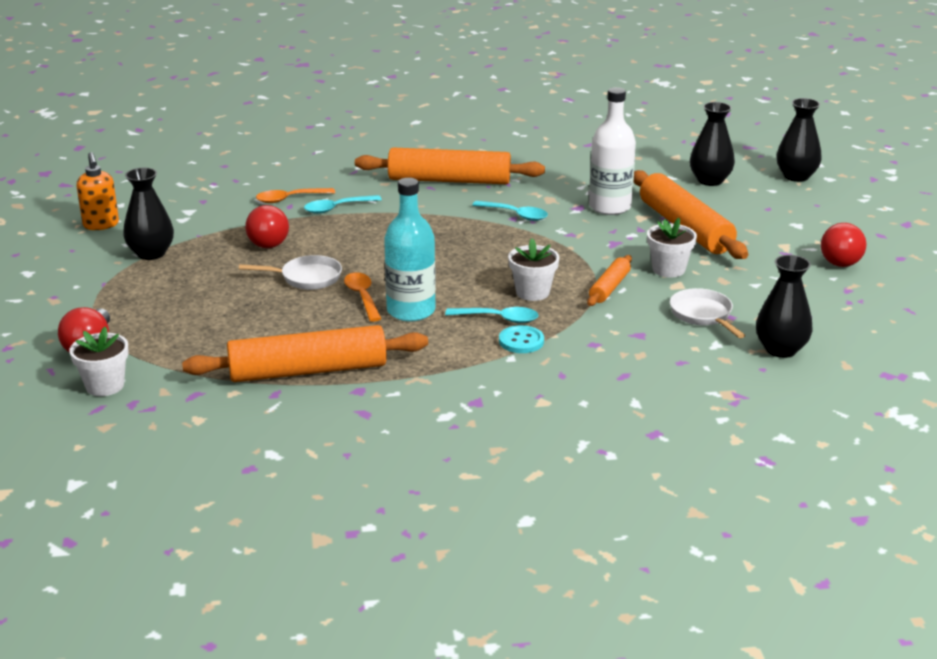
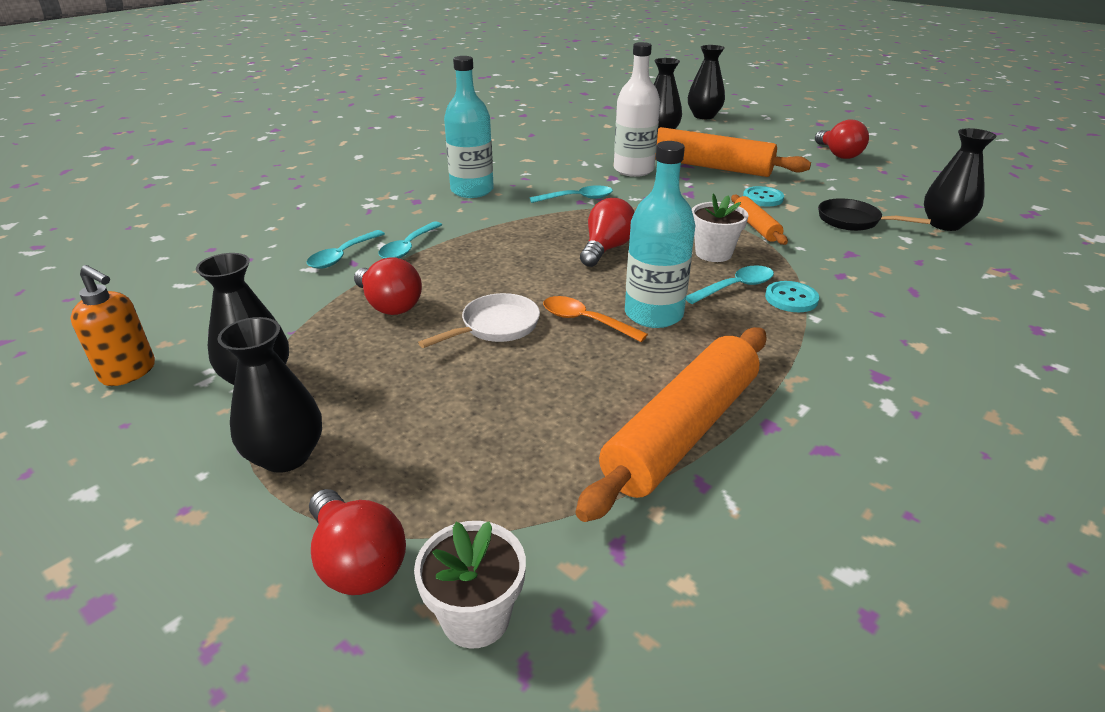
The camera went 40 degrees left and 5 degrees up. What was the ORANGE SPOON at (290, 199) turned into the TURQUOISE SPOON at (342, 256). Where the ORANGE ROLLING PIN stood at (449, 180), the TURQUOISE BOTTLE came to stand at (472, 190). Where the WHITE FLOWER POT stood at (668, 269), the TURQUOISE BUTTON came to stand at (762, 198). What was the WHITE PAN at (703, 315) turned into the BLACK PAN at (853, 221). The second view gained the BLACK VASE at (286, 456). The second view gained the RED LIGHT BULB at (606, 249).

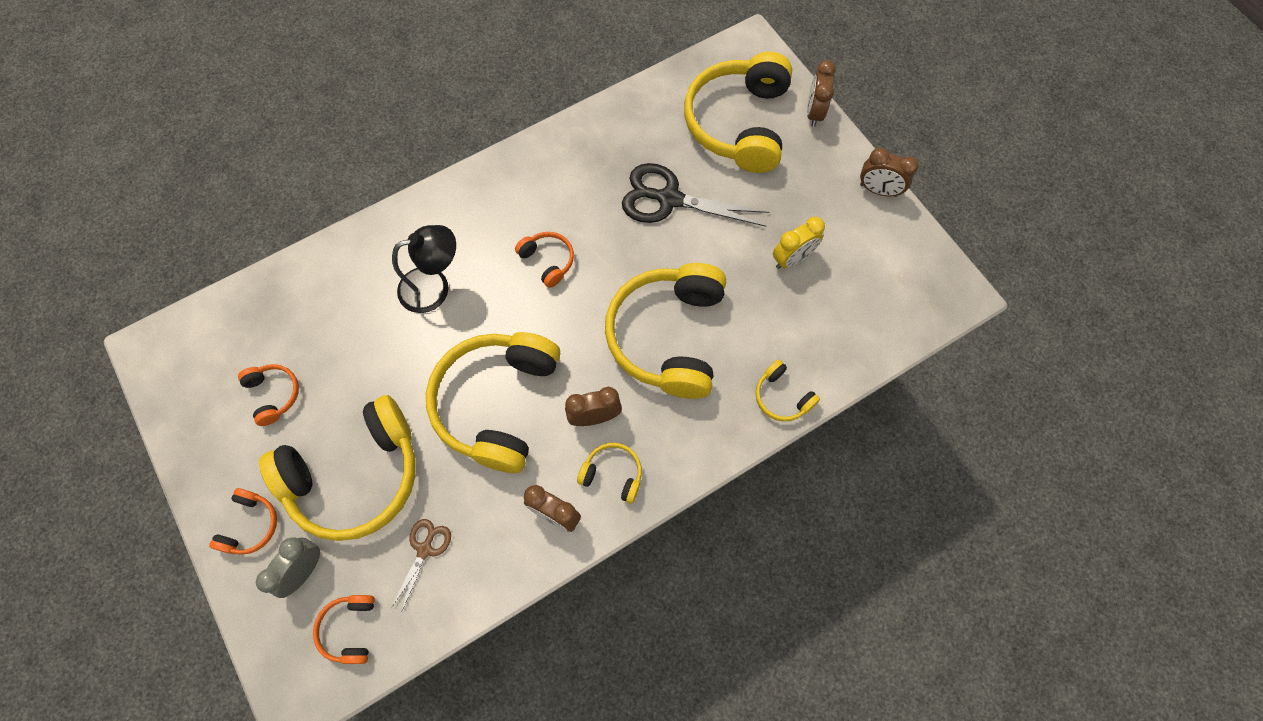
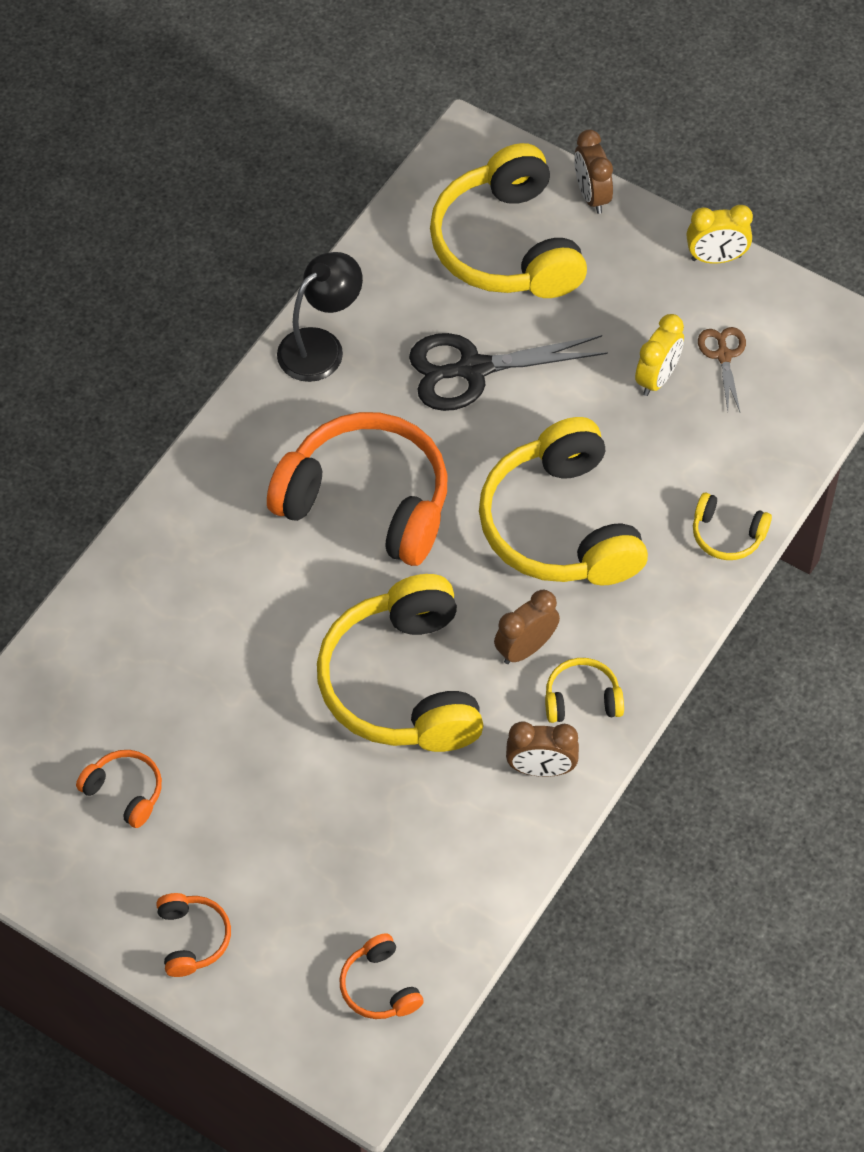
The camera went 25 degrees left and 10 degrees down. The second view lost the GREY CLOCK at (304, 570). The second view lost the YELLOW HEADPHONES at (356, 476). The BROWN SCISSORS ended up elsewhere, having gone from (425, 549) to (723, 355). The BLACK LAMP ended up elsewhere, having gone from (434, 286) to (321, 346). The size of the ORANGE HEADPHONES at (548, 261) changed by a factor of 2.27. What was the BROWN CLOCK at (878, 190) turned into the YELLOW CLOCK at (716, 258).

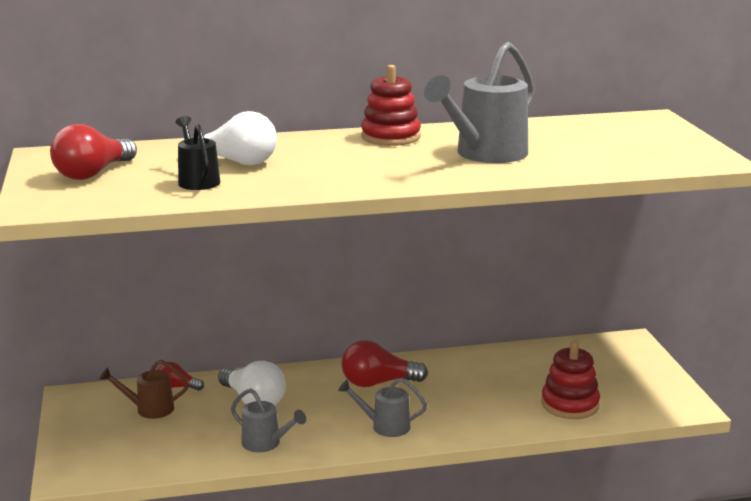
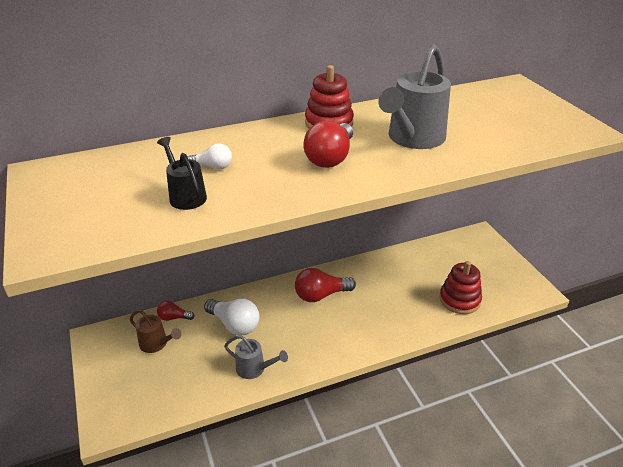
The camera went 10 degrees left and 15 degrees up. The RED LIGHT BULB ended up elsewhere, having gone from (93, 173) to (330, 158). The BROWN WATERING CAN at (149, 409) ended up facing another way, 135 degrees counterclockwise from before. The size of the WHITE LIGHT BULB at (237, 162) changed by a factor of 0.56. The second view lost the GREY WATERING CAN at (384, 426).

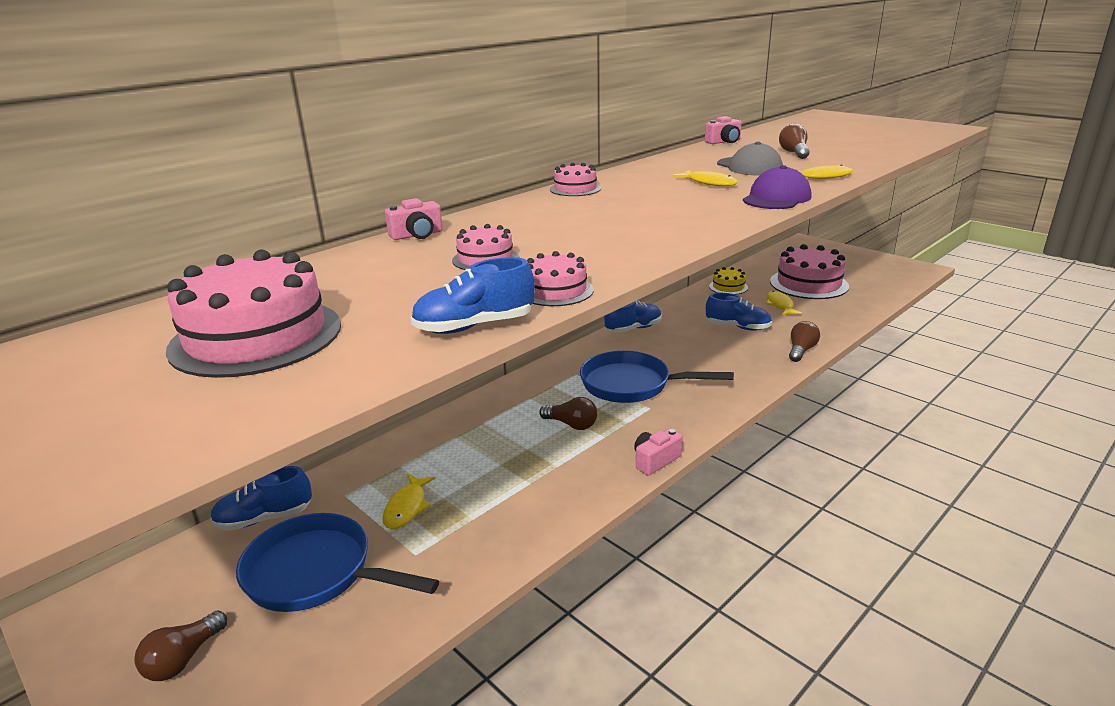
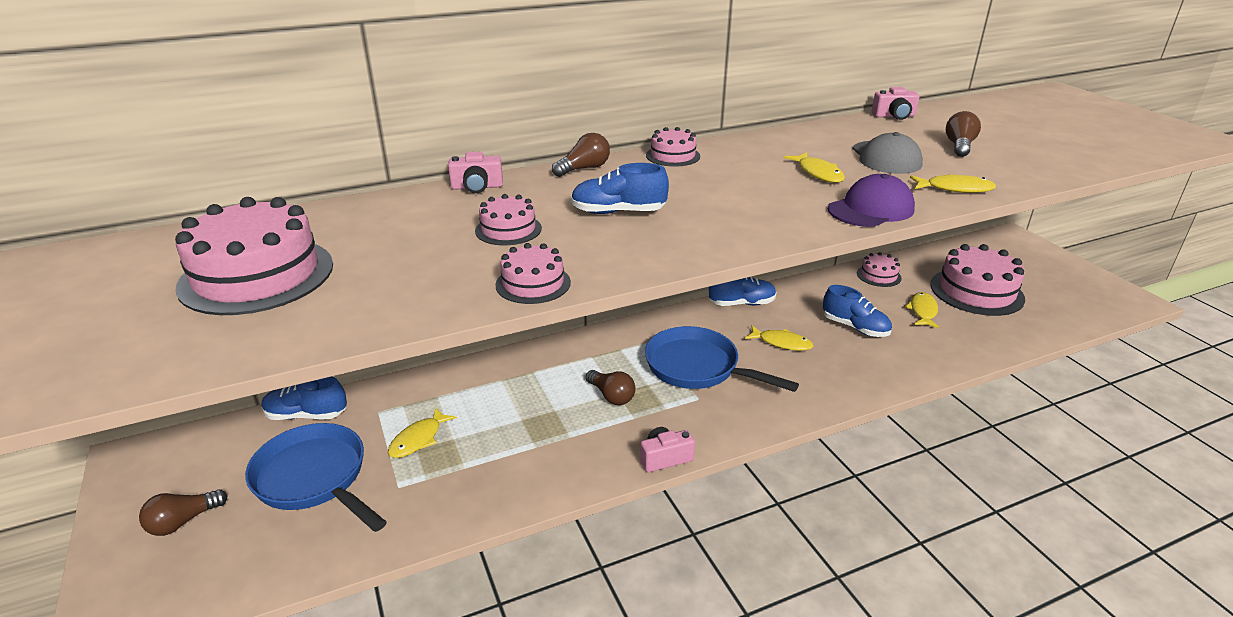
The camera went 20 degrees right and 5 degrees up. The BLUE SHOE ended up elsewhere, having gone from (474, 326) to (618, 212). What was the YELLOW CAKE at (728, 287) turned into the PINK CAKE at (878, 275). The BROWN LIGHT BULB ended up elsewhere, having gone from (801, 350) to (584, 169). The second view gained the YELLOW FISH at (782, 343).

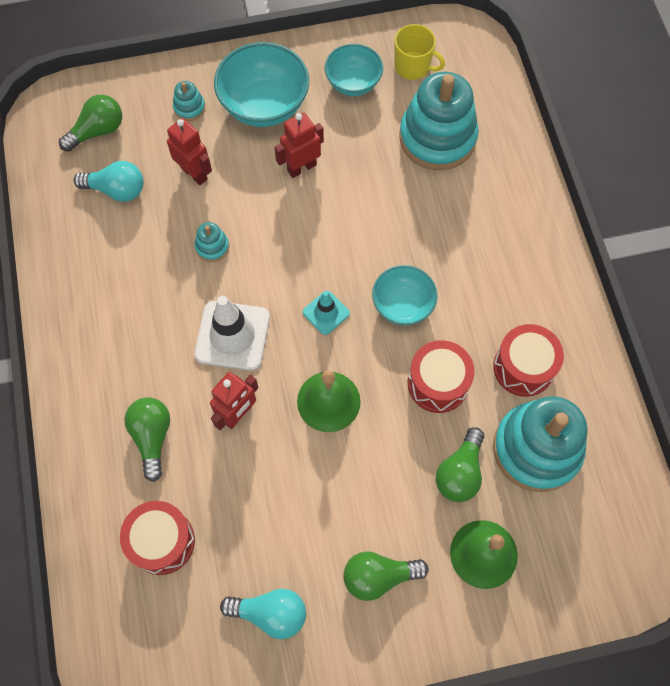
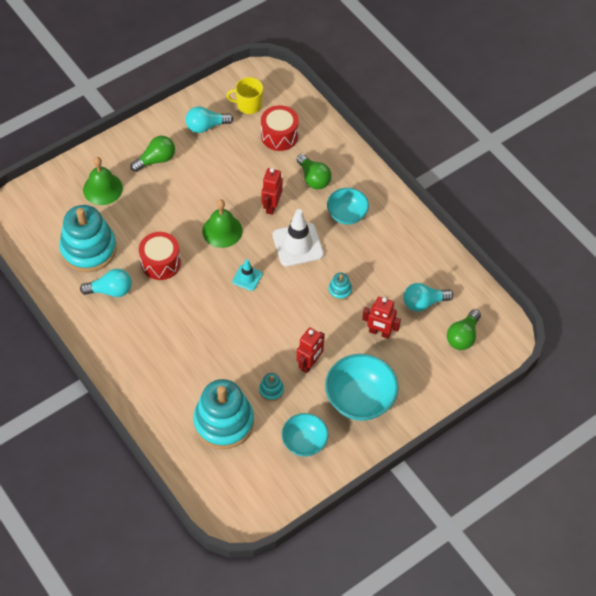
The camera went 155 degrees right and 10 degrees down. The TURQUOISE STACKING TOY ended up elsewhere, having gone from (189, 108) to (271, 390). The TURQUOISE BOWL ended up elsewhere, having gone from (402, 305) to (347, 214). The YELLOW MUG ended up elsewhere, having gone from (413, 67) to (248, 105). The second view lost the GREEN LIGHT BULB at (460, 472). Where the RED DRUM stood at (523, 367), the TURQUOISE LIGHT BULB came to stand at (110, 290).

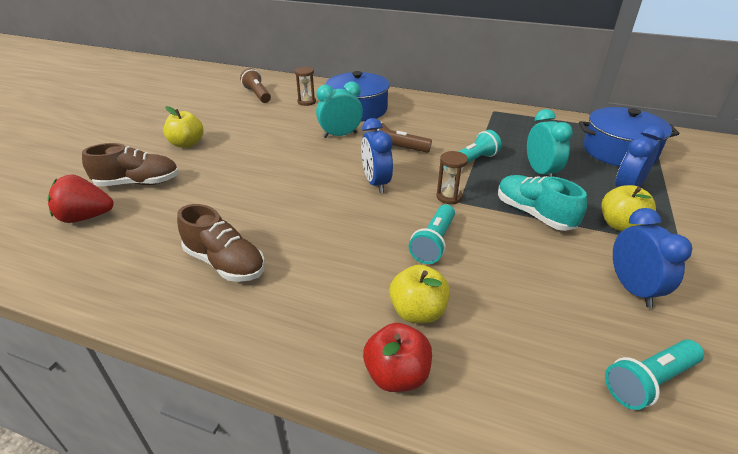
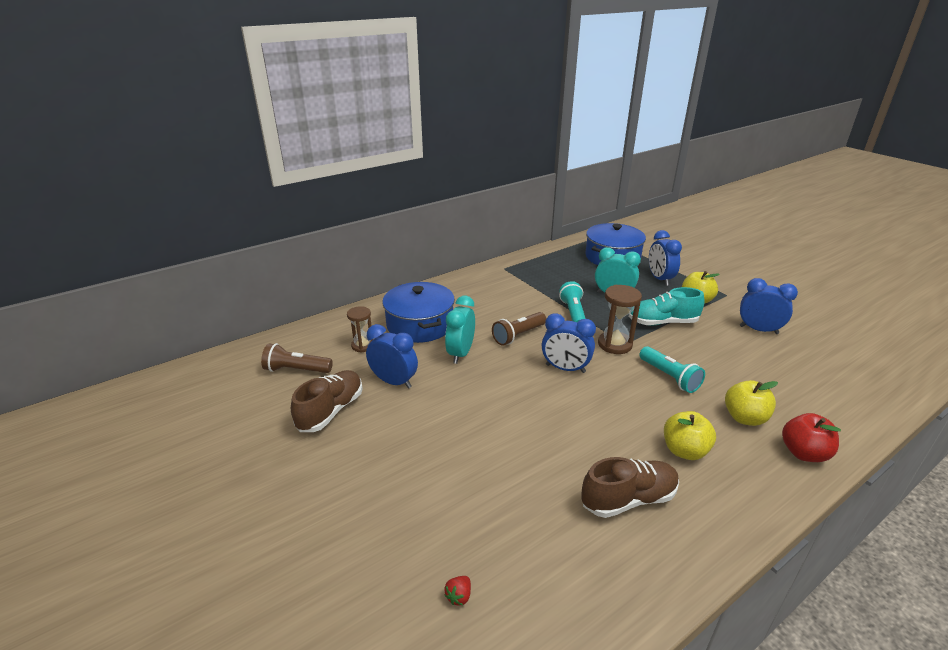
The camera went 55 degrees left and 5 degrees down. The size of the RED STRAWBERRY at (86, 217) changed by a factor of 0.42. The BROWN SHOE ended up elsewhere, having gone from (138, 183) to (331, 411). The YELLOW APPLE ended up elsewhere, having gone from (187, 144) to (684, 451). The size of the BROWN HOURGLASS at (449, 197) changed by a factor of 1.50. The second view lost the TURQUOISE FLASHLIGHT at (648, 381). The second view gained the BLUE CLOCK at (394, 382).

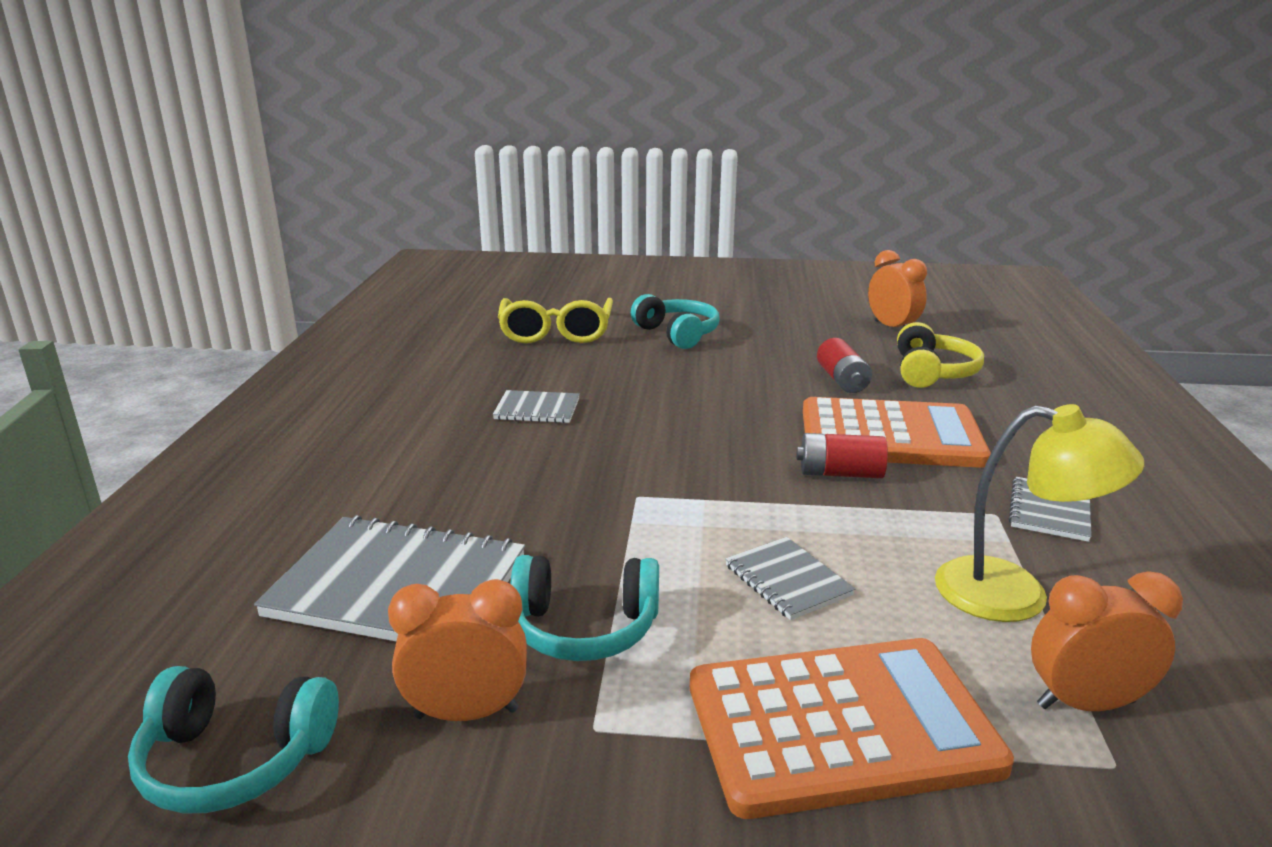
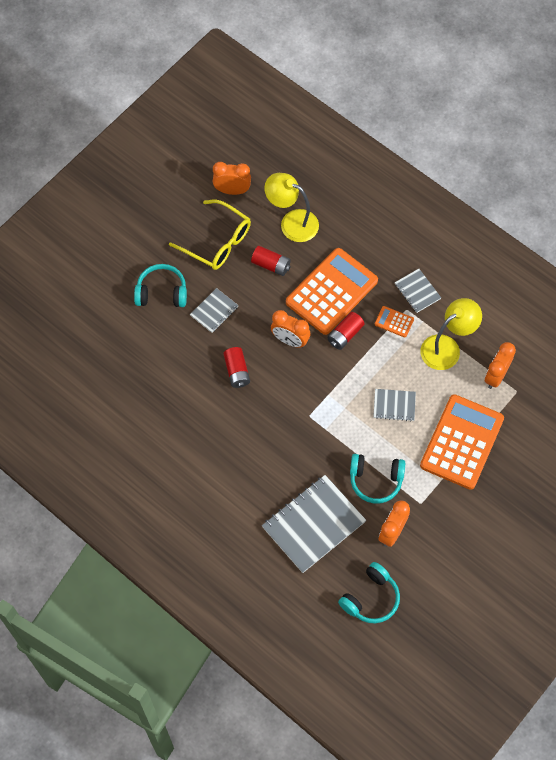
The camera went 55 degrees left and 40 degrees up. The GREY NOTEBOOK ended up elsewhere, having gone from (537, 409) to (214, 311). The YELLOW GLASSES ended up elsewhere, having gone from (556, 332) to (217, 242). The TURQUOISE HEADPHONES at (584, 628) ended up facing another way, 60 degrees clockwise from before. Where the YELLOW HEADPHONES stood at (932, 372), the YELLOW LAMP came to stand at (292, 222). The second view gained the RED BATTERY at (237, 371). The second view gained the ORANGE CLOCK at (290, 340). The second view gained the ORANGE CALCULATOR at (394, 322).

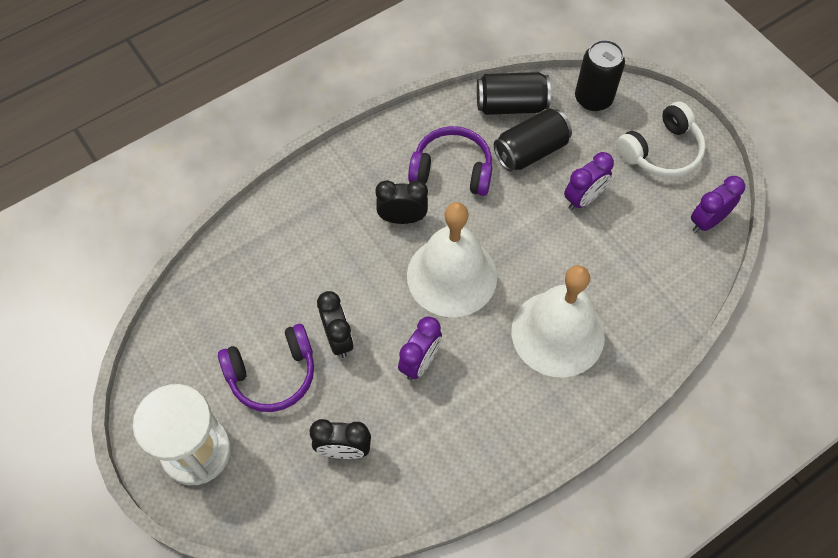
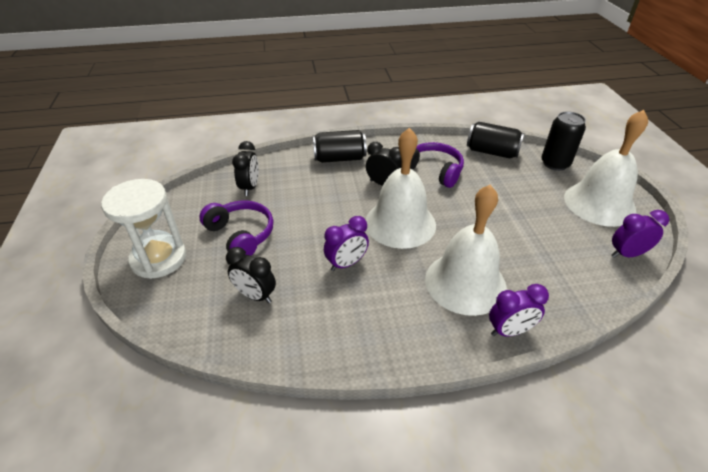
The camera went 25 degrees right and 20 degrees down. The PURPLE HEADPHONES at (272, 374) ended up facing another way, 135 degrees counterclockwise from before. The BLACK CLOCK ended up elsewhere, having gone from (338, 338) to (250, 187). The BLACK CAN ended up elsewhere, having gone from (530, 151) to (339, 158). The PURPLE CLOCK ended up elsewhere, having gone from (583, 199) to (509, 331). Where the WHITE HEADPHONES stood at (661, 151), the WHITE BELL came to stand at (599, 203).

